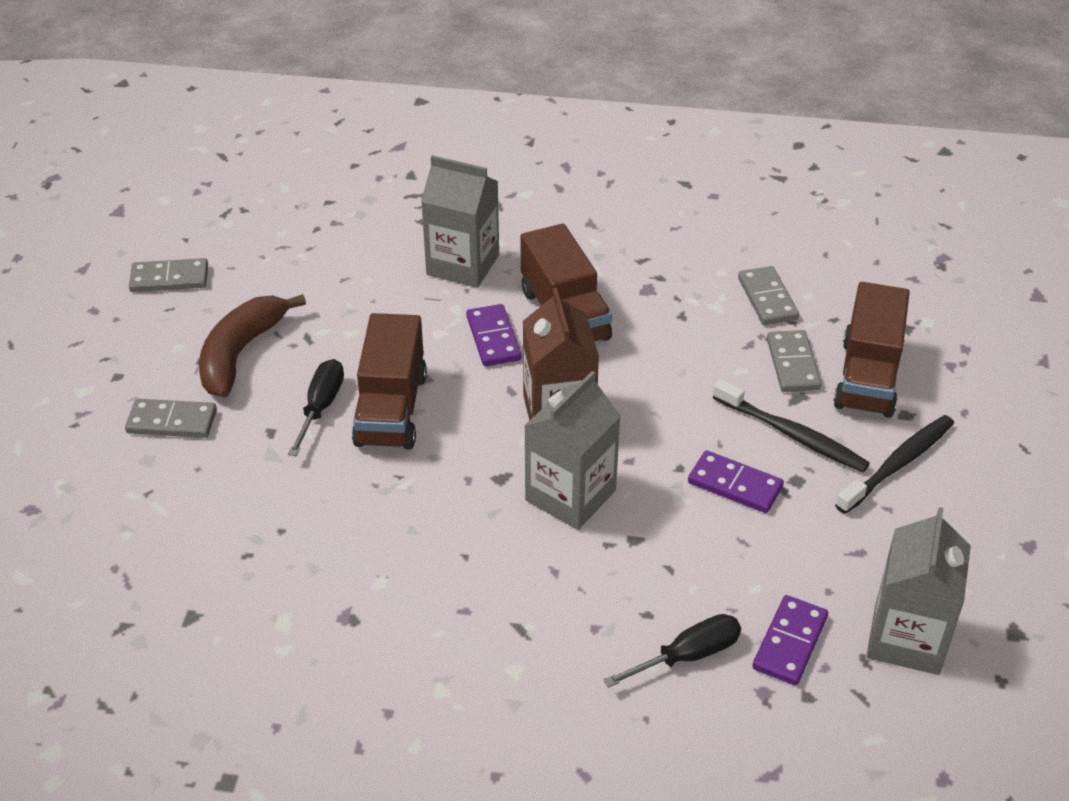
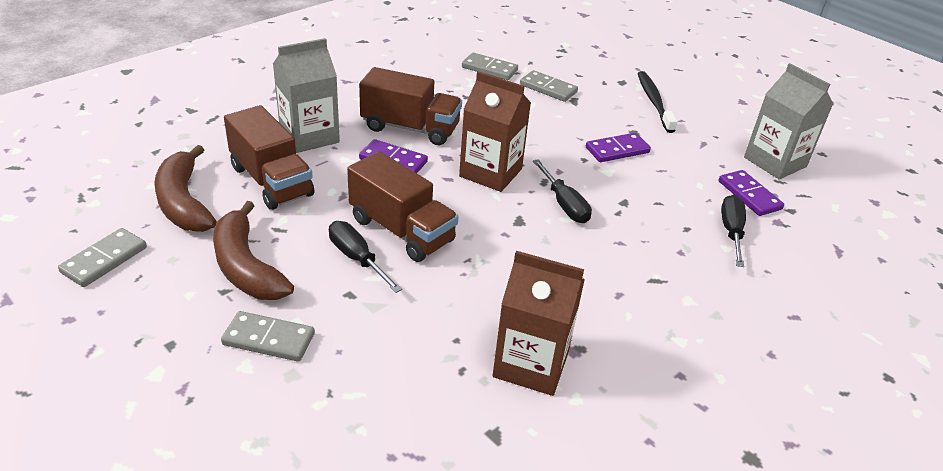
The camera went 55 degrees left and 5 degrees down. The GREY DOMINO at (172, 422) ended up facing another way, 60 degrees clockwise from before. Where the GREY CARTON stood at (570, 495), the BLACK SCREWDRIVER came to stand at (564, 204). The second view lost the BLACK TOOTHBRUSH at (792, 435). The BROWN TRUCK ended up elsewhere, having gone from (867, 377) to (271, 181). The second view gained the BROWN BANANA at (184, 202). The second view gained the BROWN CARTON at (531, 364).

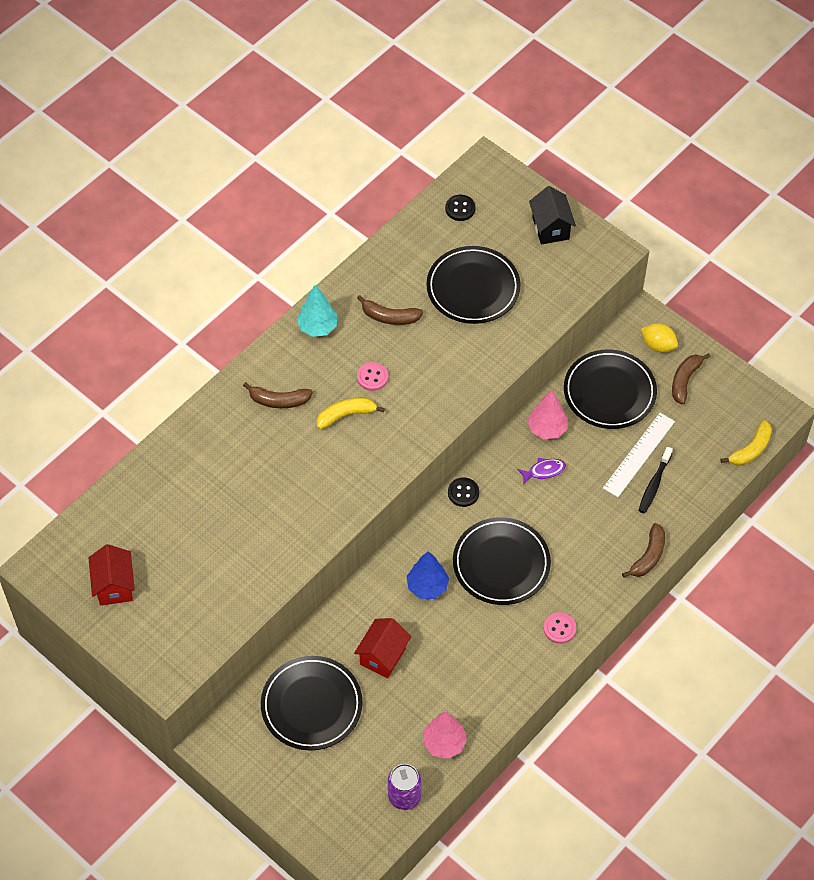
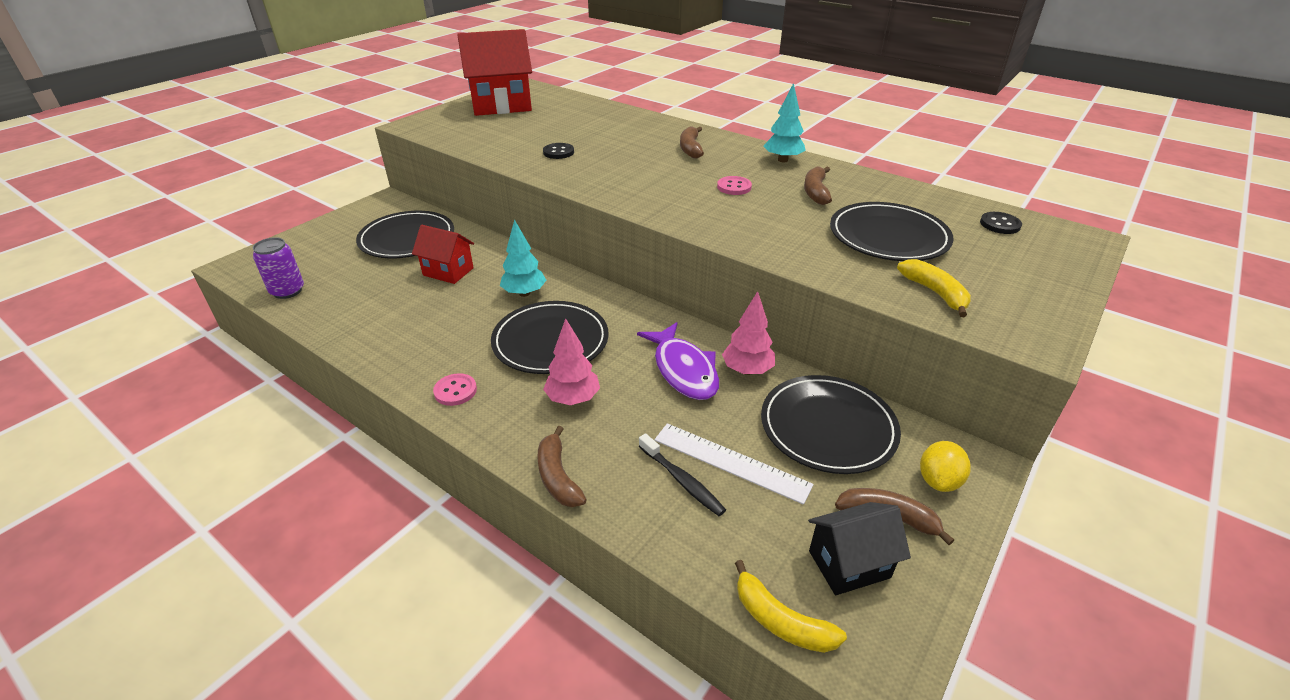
The camera went 85 degrees right and 20 degrees down. The size of the RED HOUSE at (114, 586) changed by a factor of 1.78. The YELLOW BANANA ended up elsewhere, having gone from (346, 415) to (935, 293). What was the BLUE TREE at (427, 586) turned into the TURQUOISE TREE at (524, 293). The PINK TREE ended up elsewhere, having gone from (444, 743) to (573, 399). The BLACK BUTTON ended up elsewhere, having gone from (463, 493) to (558, 152). The size of the PURPLE FISH at (544, 471) changed by a factor of 1.94. The BLACK HOUSE ended up elsewhere, having gone from (550, 228) to (849, 564). The BROWN BANANA at (648, 556) ended up facing another way, 45 degrees clockwise from before. The BLACK TOOTHBRUSH at (654, 484) ended up facing another way, 150 degrees counterclockwise from before.

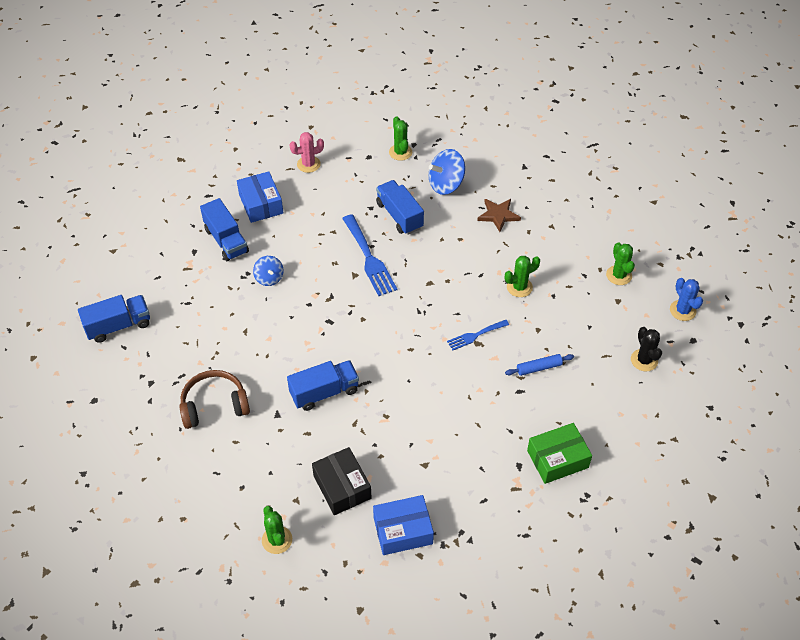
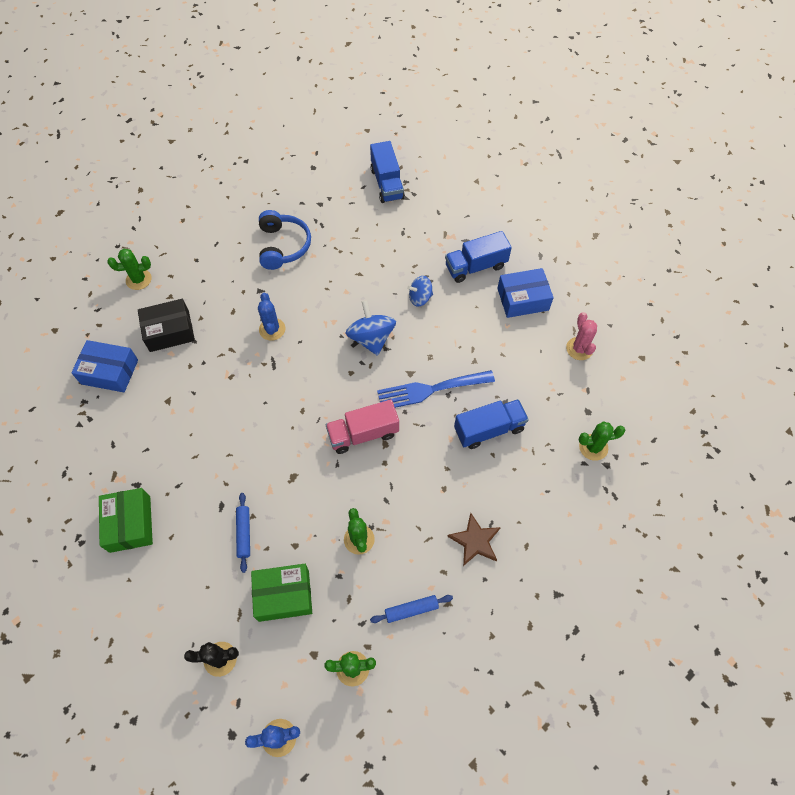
The camera went 100 degrees right and 10 degrees up. What was the BROWN HEADPHONES at (214, 405) turned into the BLUE HEADPHONES at (283, 246). Where the BLUE TRUCK stood at (324, 392), the BLUE CACTUS came to stand at (272, 329). The BLUE BOX at (403, 530) ended up facing another way, 75 degrees counterclockwise from before. The BLUE SPINNING TOP ended up elsewhere, having gone from (446, 184) to (371, 338). The second view lost the BLUE FORK at (475, 335). The second view gained the GREEN BOX at (283, 595). The second view gained the PINK TRUCK at (363, 434). The second view gained the BLUE ROLLING PIN at (411, 610).

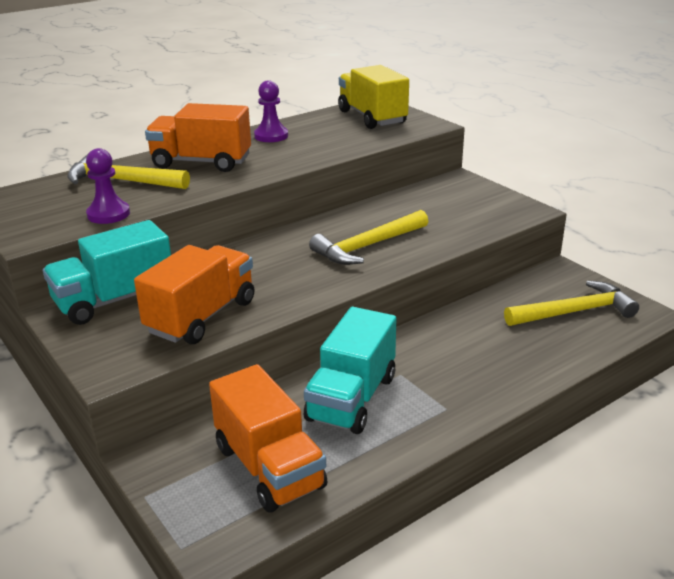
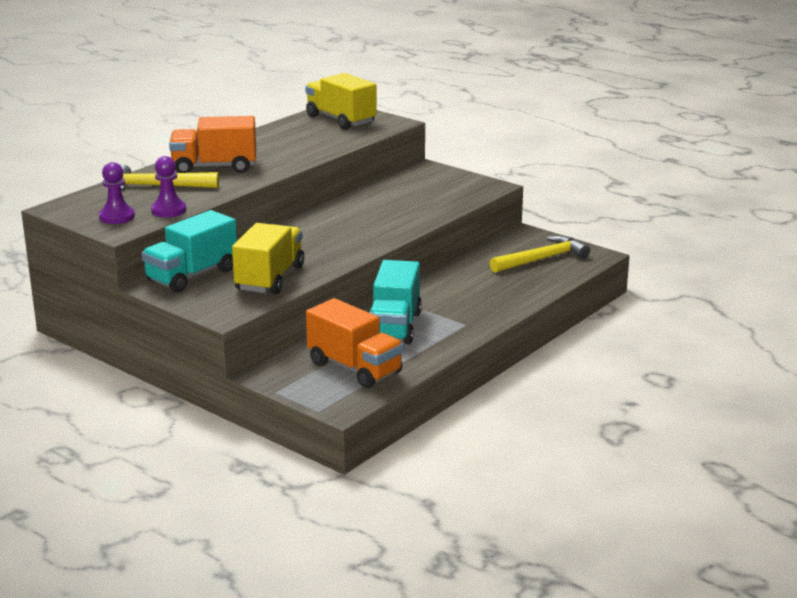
The camera went 15 degrees left and 5 degrees down. What was the ORANGE TRUCK at (201, 316) turned into the YELLOW TRUCK at (270, 278). The PURPLE PAWN ended up elsewhere, having gone from (271, 136) to (117, 217). The second view lost the YELLOW HAMMER at (367, 246).

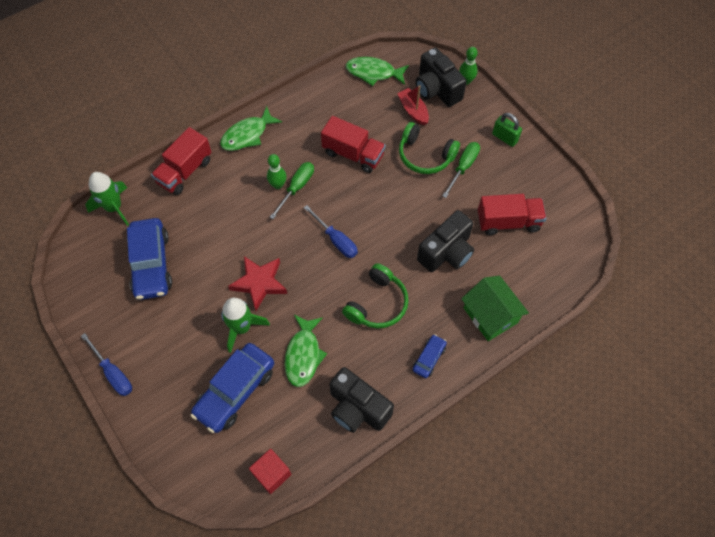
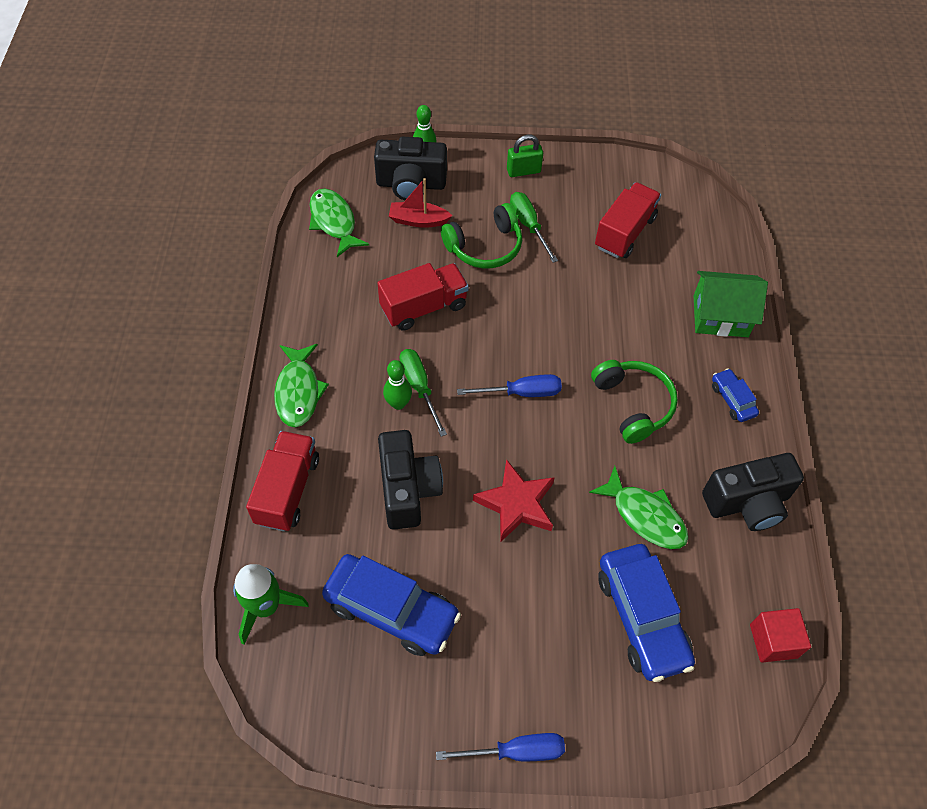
The camera went 55 degrees left and 5 degrees down. The RED TRUCK at (185, 171) ended up facing another way, 150 degrees counterclockwise from before. The second view lost the GREEN ROCKET at (242, 327). The GREEN FISH at (373, 73) ended up facing another way, 105 degrees clockwise from before. The BLACK CAMERA ended up elsewhere, having gone from (446, 252) to (408, 489).

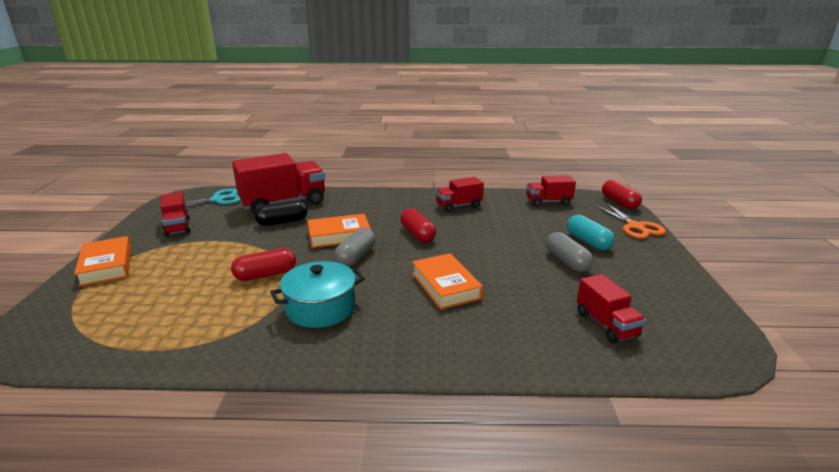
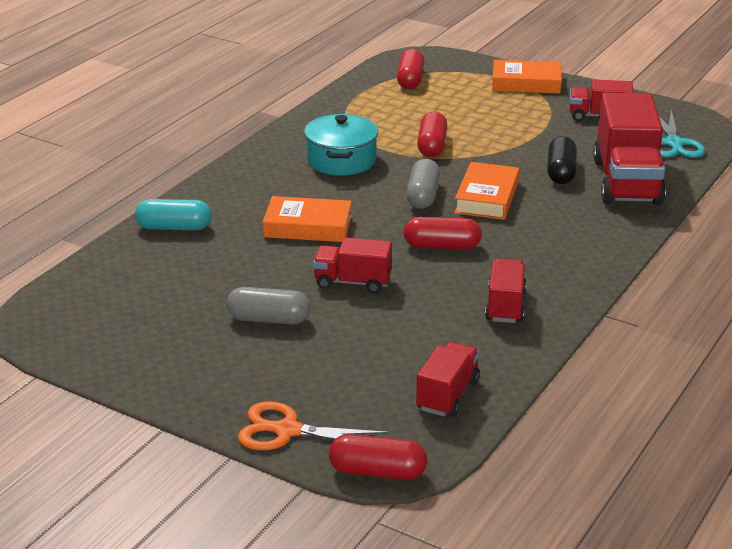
The camera went 120 degrees right and 5 degrees up. The GREY CAPSULE at (356, 256) ended up facing another way, 45 degrees clockwise from before. The TURQUOISE CAPSULE ended up elsewhere, having gone from (588, 241) to (174, 227). The RED TRUCK ended up elsewhere, having gone from (606, 324) to (352, 282). The second view gained the RED CAPSULE at (410, 80).

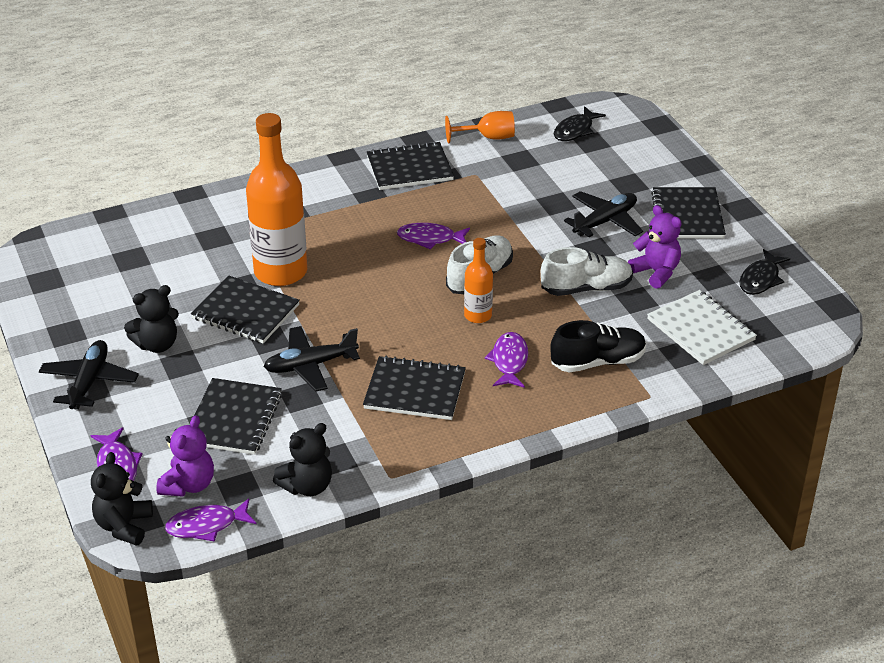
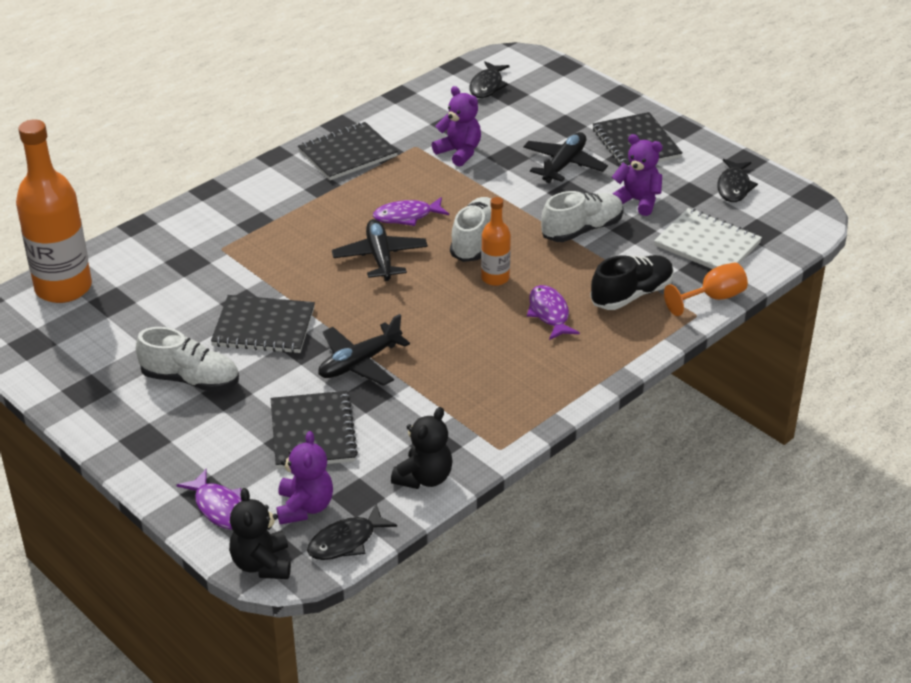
The camera went 20 degrees left and 0 degrees up. The BLACK PLANE ended up elsewhere, having gone from (89, 382) to (380, 257). Where the BLACK TEDDY BEAR stood at (157, 344), the WHITE SHOE came to stand at (190, 379). What was the PURPLE FISH at (206, 525) turned into the BLACK FISH at (346, 541). The ORANGE BOTTLE ended up elsewhere, having gone from (280, 272) to (63, 288). The second view lost the BLACK NOTEBOOK at (415, 390). The ORANGE GOBLET ended up elsewhere, having gone from (488, 137) to (713, 298). The second view gained the PURPLE TEDDY BEAR at (459, 152).

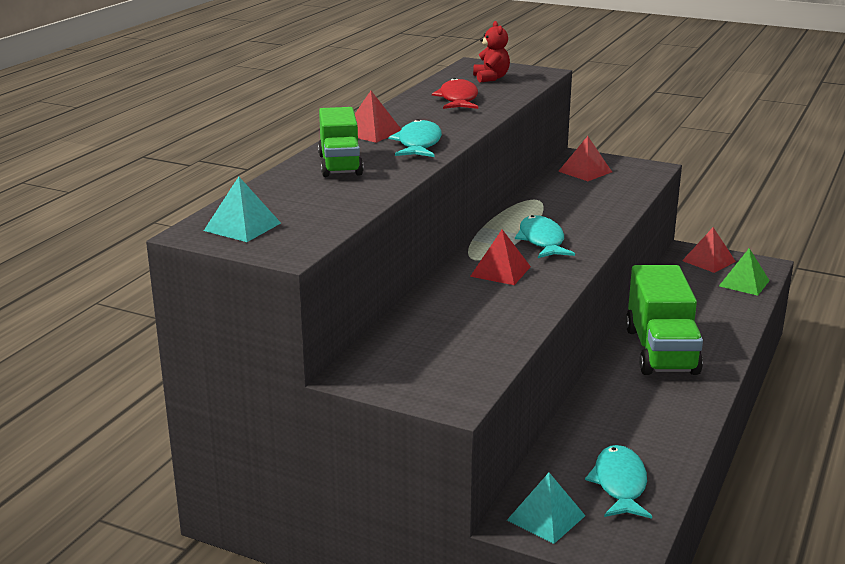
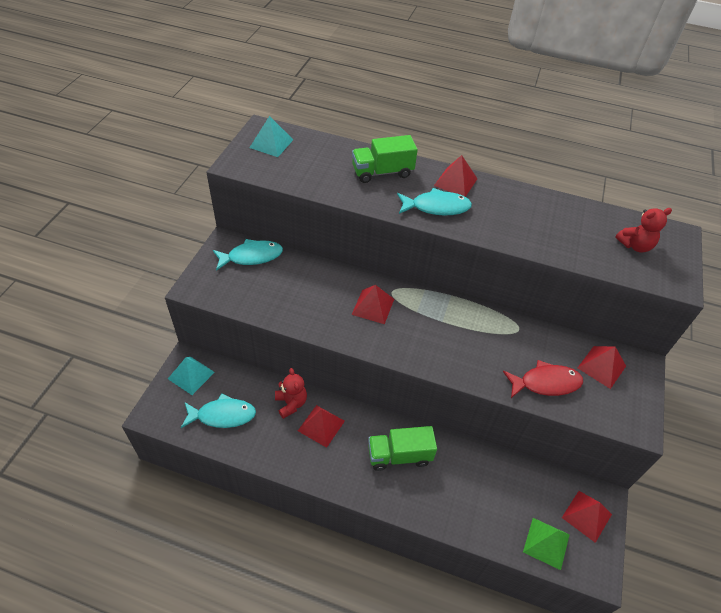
The camera went 80 degrees right and 25 degrees up. The RED FISH ended up elsewhere, having gone from (458, 99) to (546, 383). The TURQUOISE FISH ended up elsewhere, having gone from (542, 240) to (251, 256). The size of the GREEN TRUCK at (661, 351) changed by a factor of 0.65. The second view gained the RED TEDDY BEAR at (291, 403). The second view gained the RED PYRAMID at (321, 425).

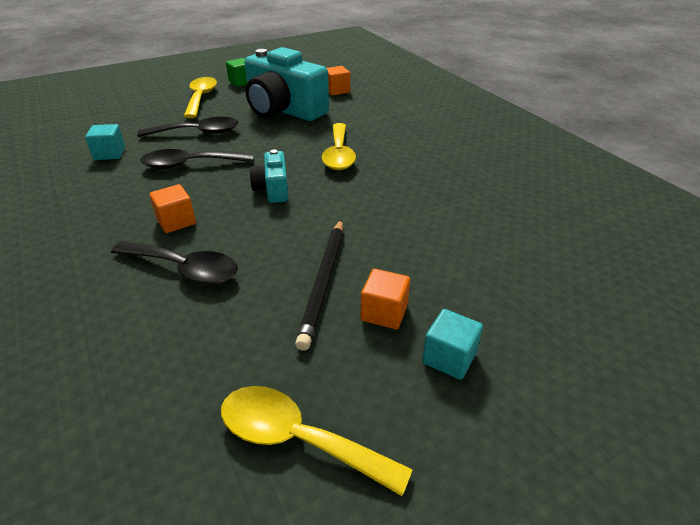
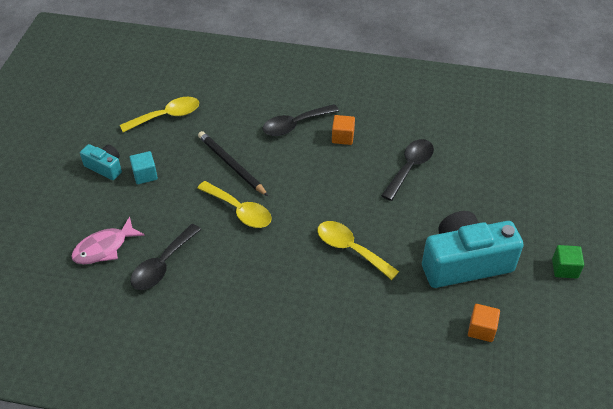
The camera went 130 degrees right and 10 degrees up. The second view lost the TURQUOISE CUBE at (110, 154). The BLACK SPOON ended up elsewhere, having gone from (197, 133) to (162, 265). The YELLOW SPOON ended up elsewhere, having gone from (201, 98) to (239, 210). The TURQUOISE CAMERA ended up elsewhere, having gone from (272, 189) to (105, 167). The second view lost the ORANGE CUBE at (384, 312). The second view gained the PINK FISH at (104, 248).

